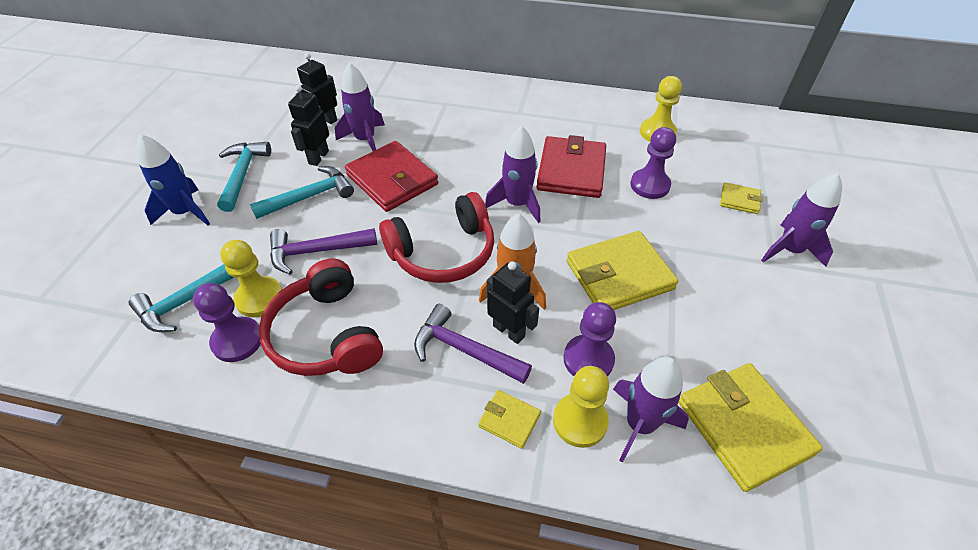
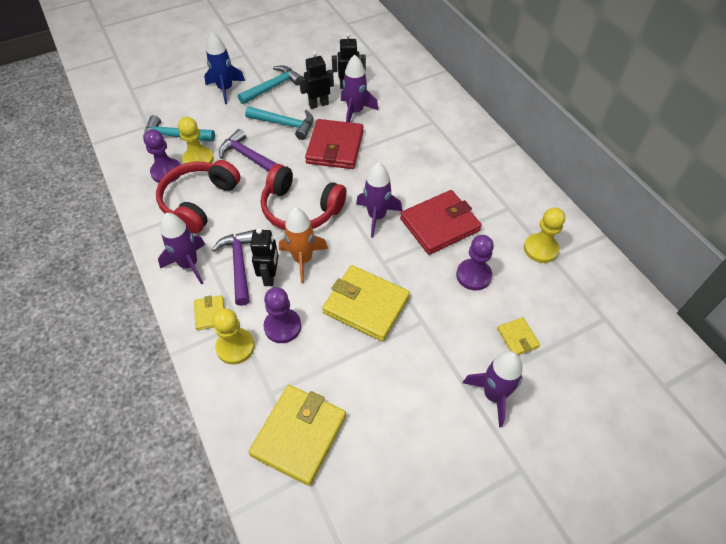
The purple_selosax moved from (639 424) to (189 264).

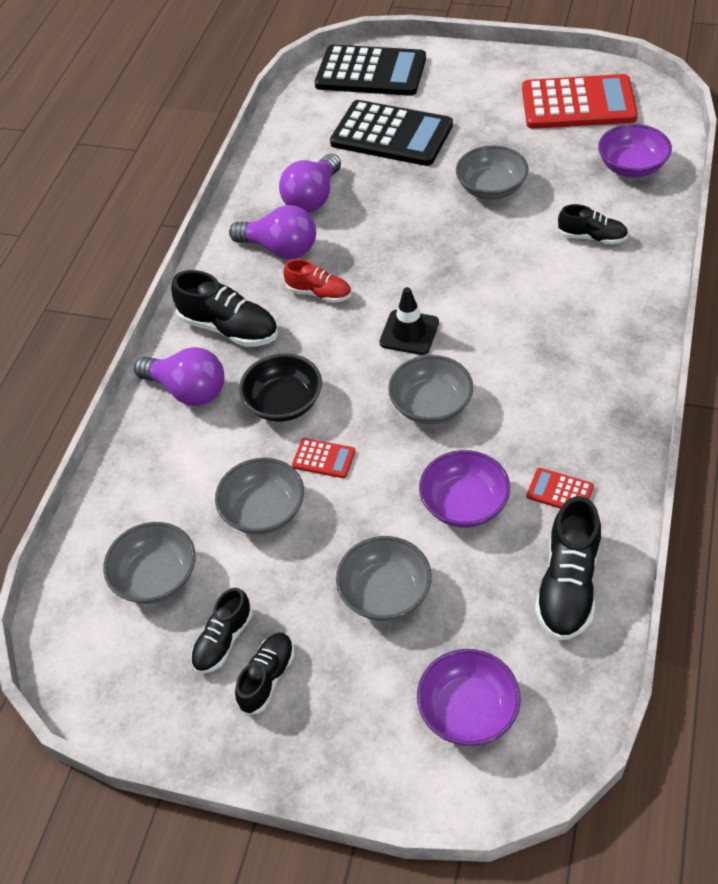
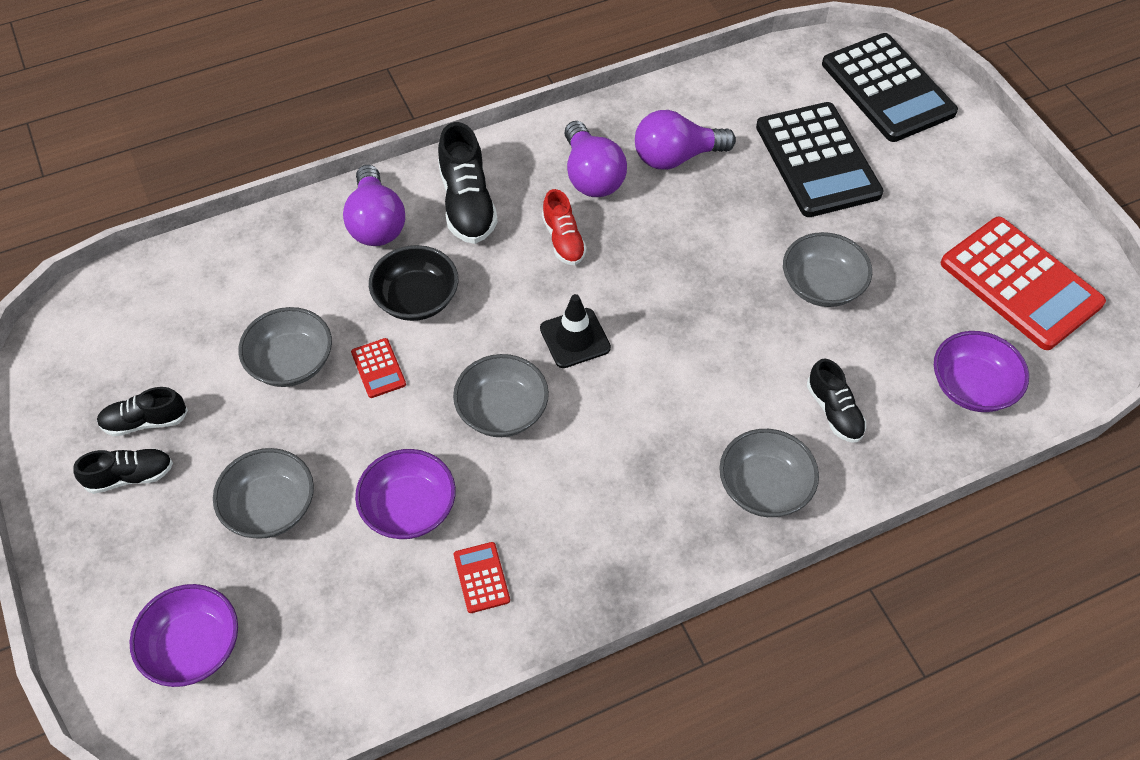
The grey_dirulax moved from (156 577) to (764 487). The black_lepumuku at (568 585) disappeared.

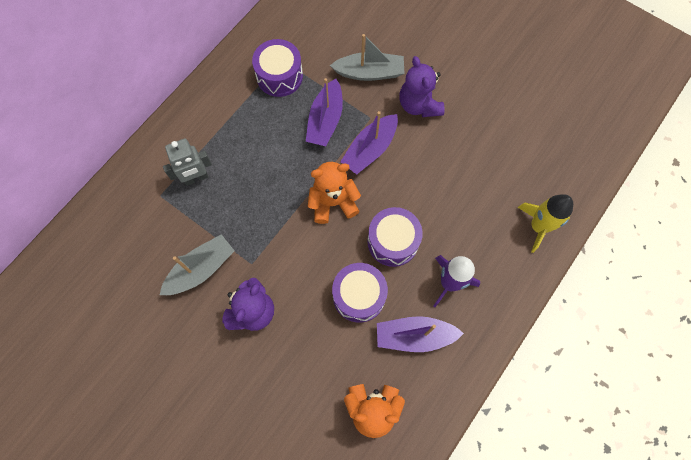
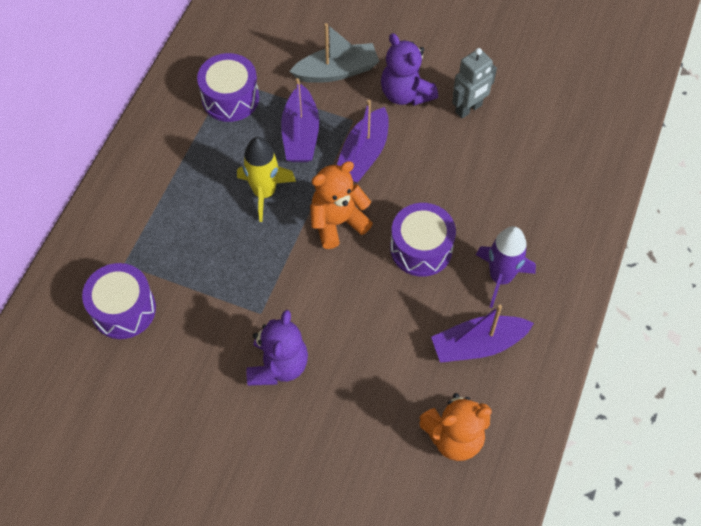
The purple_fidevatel moved from (359 296) to (123 309). The yellow_selosax moved from (538 226) to (264 192). The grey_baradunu moved from (196 178) to (468 109). The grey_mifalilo at (201 269) disappeared.

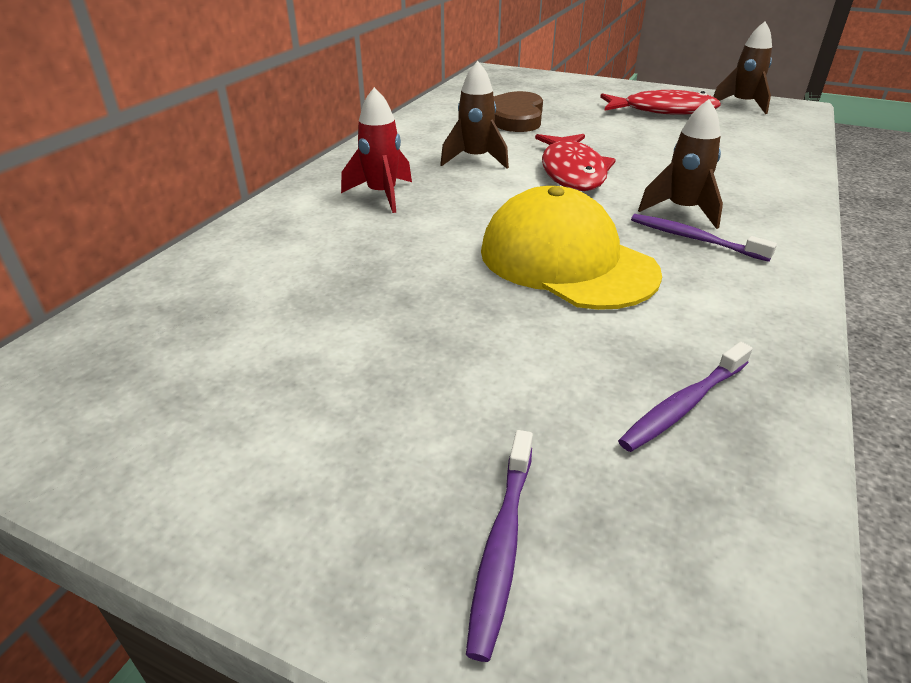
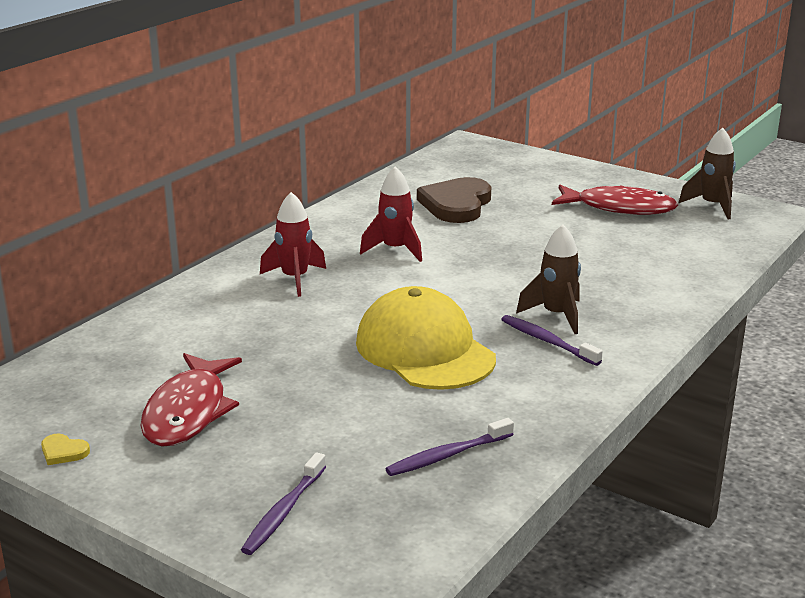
The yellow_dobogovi at (63 452) appeared. The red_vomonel moved from (572 172) to (188 412). The brown_selosax at (475 159) became the red_selosax at (395 250).

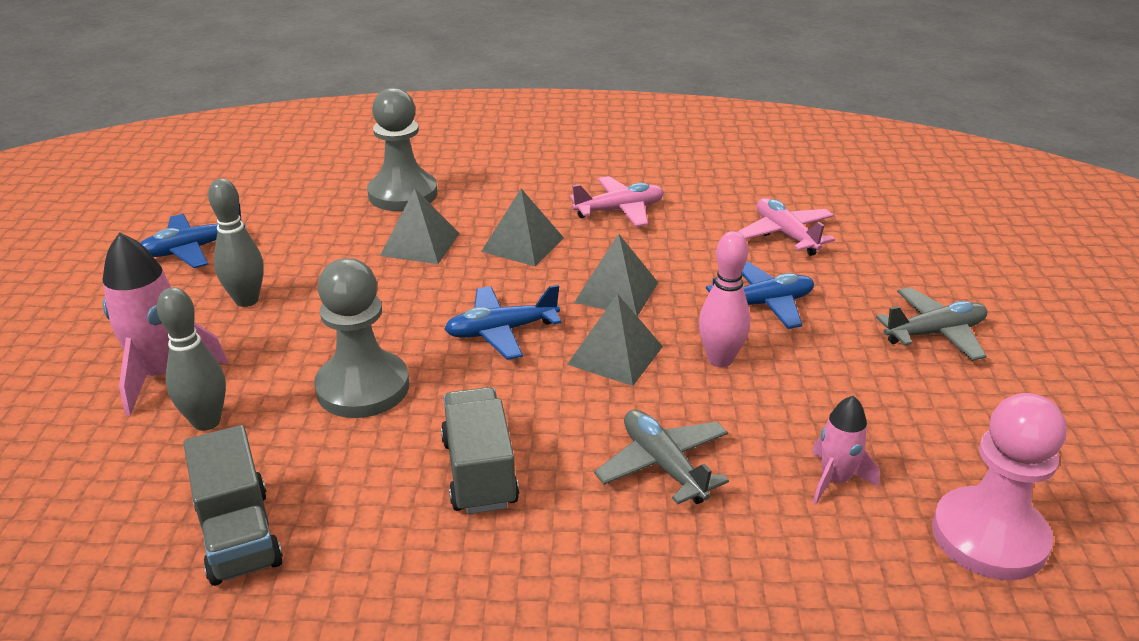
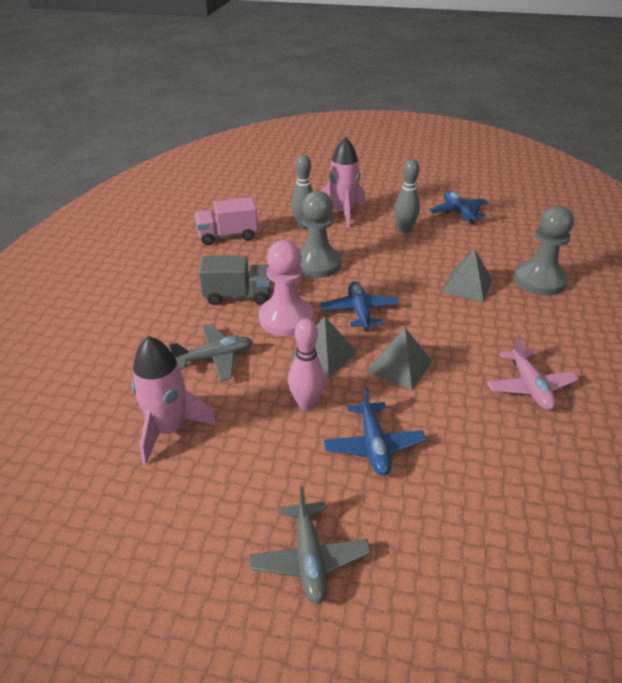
The pink_selosax at (835 480) changed to 1.70 times the size. The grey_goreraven at (239 535) became the pink_goreraven at (227 236). The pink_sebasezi moved from (989 537) to (286 318). The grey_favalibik at (522 244) disappeared. The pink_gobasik at (785 235) disappeared.

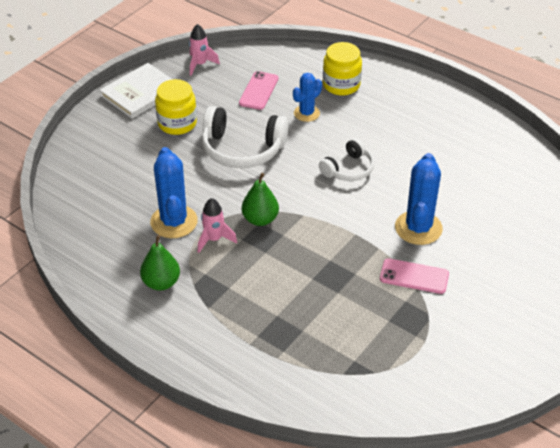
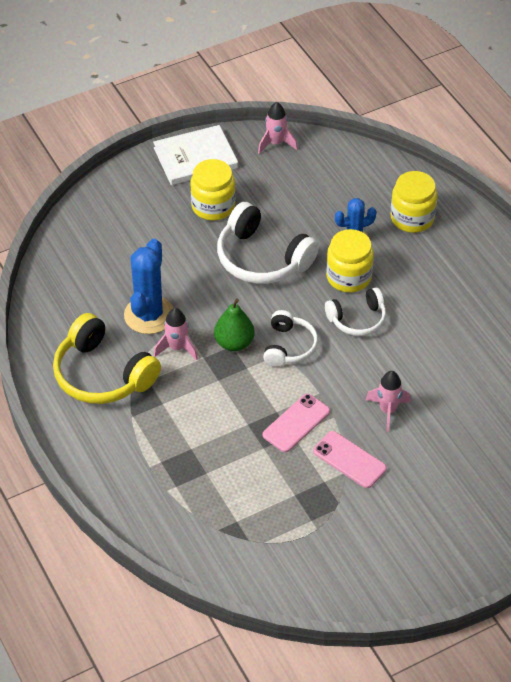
The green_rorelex at (161 283) was replaced by the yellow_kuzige at (102 375). The white_kuzige at (289 346) appeared. The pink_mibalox moved from (259 91) to (296 423). The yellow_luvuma at (348 277) appeared. The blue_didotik at (418 228) was replaced by the pink_selosax at (388 410).

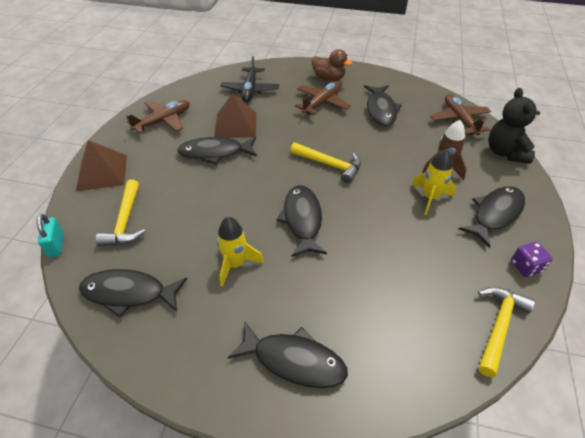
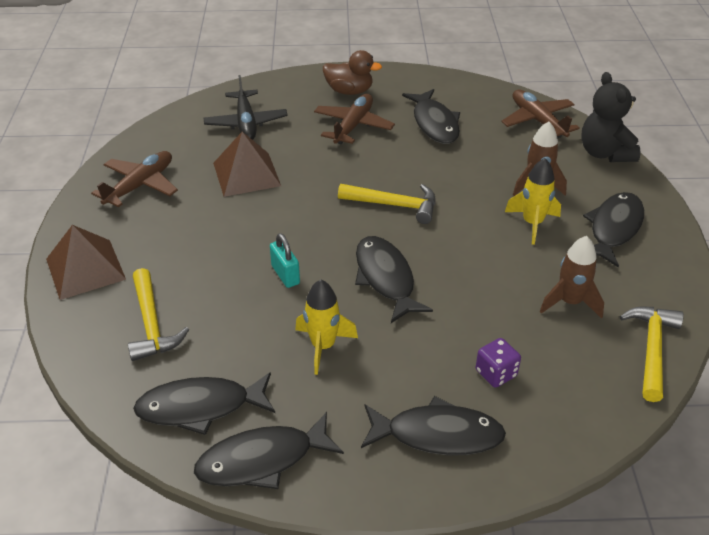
The black_vomonel moved from (215 153) to (262 460). The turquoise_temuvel moved from (56 245) to (285 275). The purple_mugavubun moved from (525 266) to (496 373). The brown_selosax at (570 302) appeared.

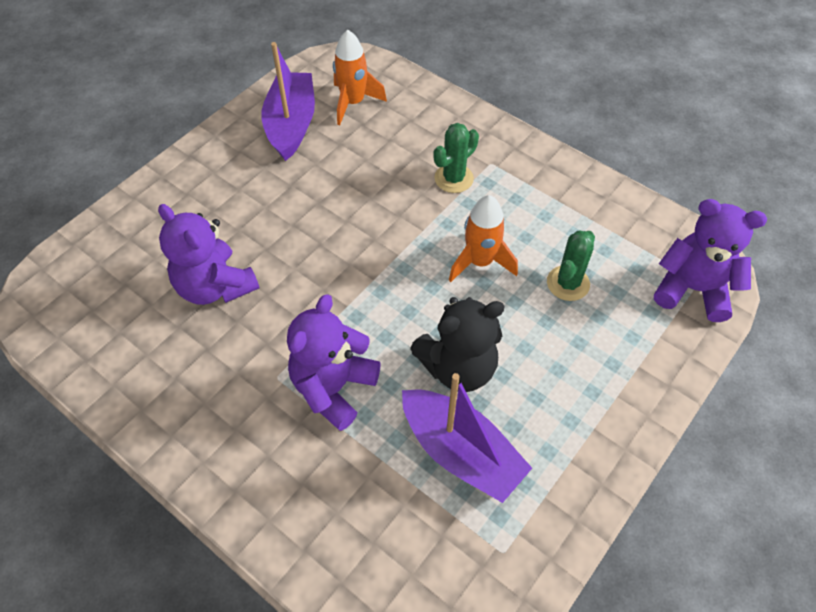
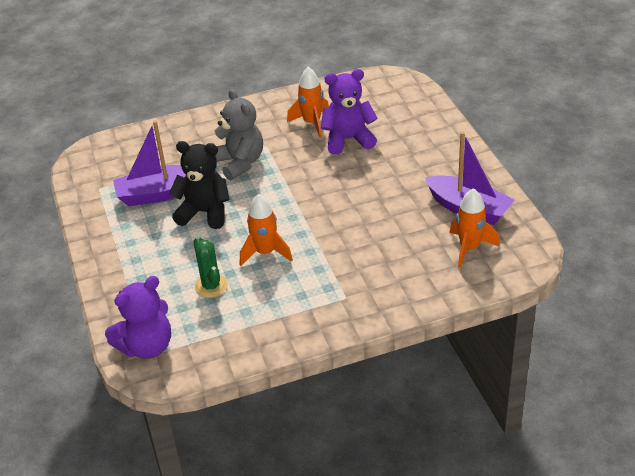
The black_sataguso at (458 367) turned 90 degrees clockwise. The purple_sataguso at (333 387) became the grey_sataguso at (240 163). The orange_selosax at (312 123) appeared. The green_didotik at (454 178) disappeared.

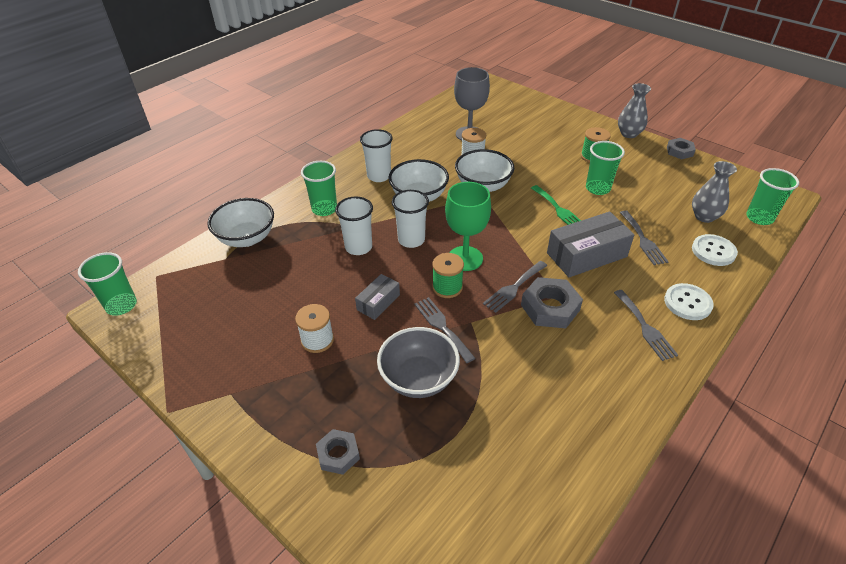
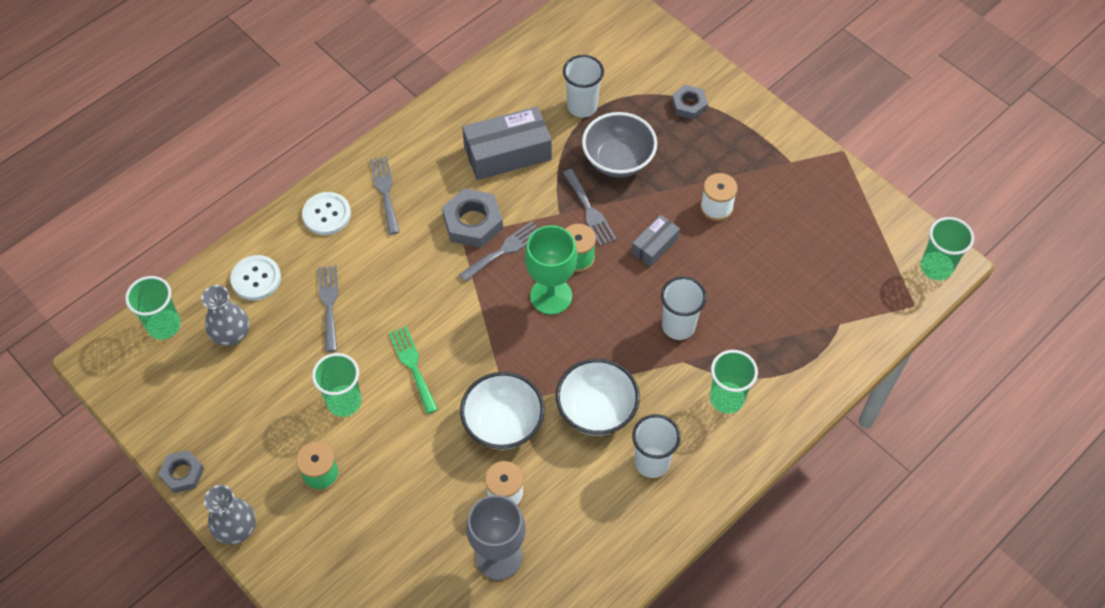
The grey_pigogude moved from (586 255) to (507 153). The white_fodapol moved from (411 240) to (582 106). The white_dirulax at (247 238) disappeared.

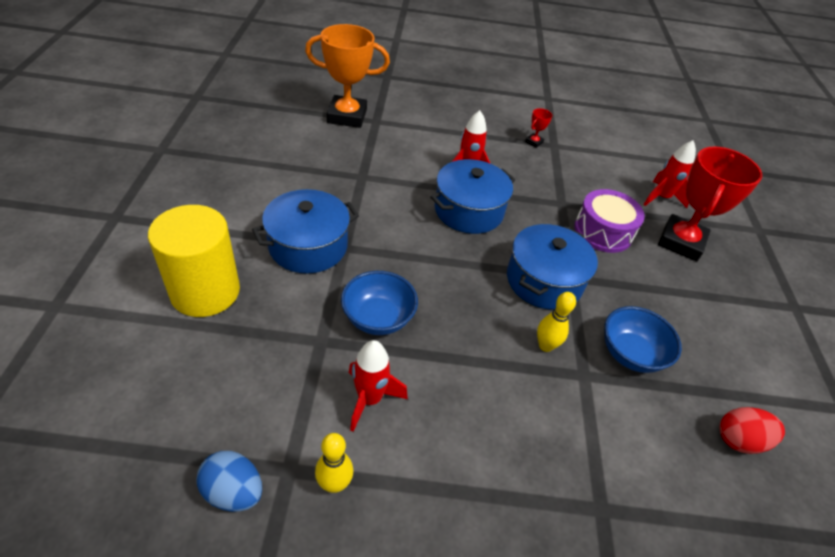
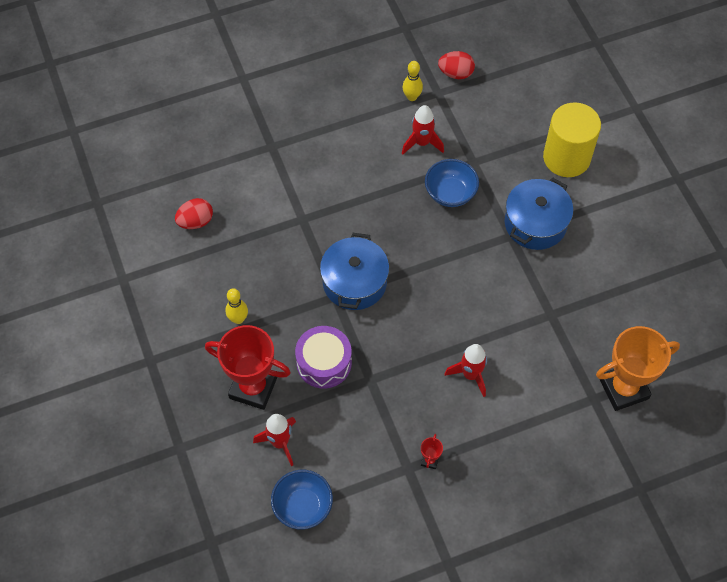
The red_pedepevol at (681 242) turned 75 degrees counterclockwise. The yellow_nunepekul moved from (545 346) to (238 319). The blue_dirulax moved from (630 354) to (302 506). The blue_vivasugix at (234 491) became the red_vivasugix at (456 73). The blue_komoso at (468 210) disappeared.

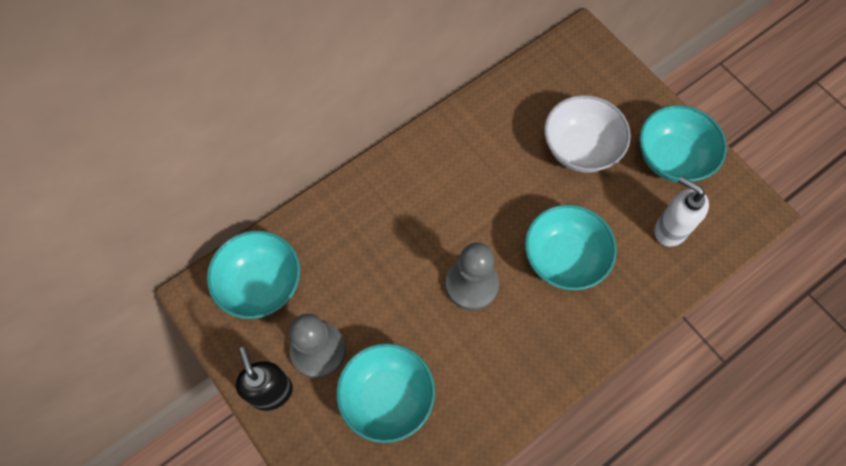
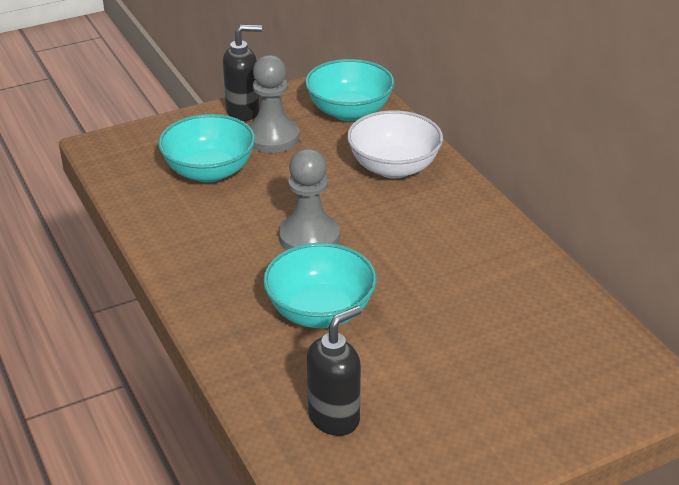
The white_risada at (670 229) became the black_risada at (334 417). The white_dirulax moved from (580 148) to (393 167). The turquoise_dirulax at (672 158) disappeared.

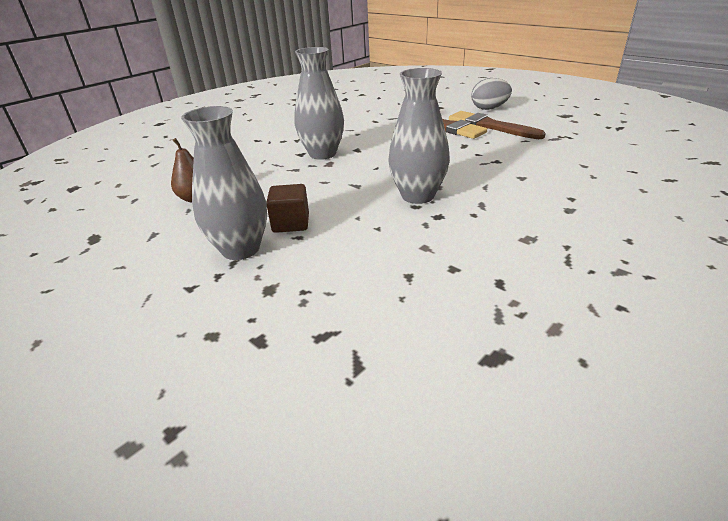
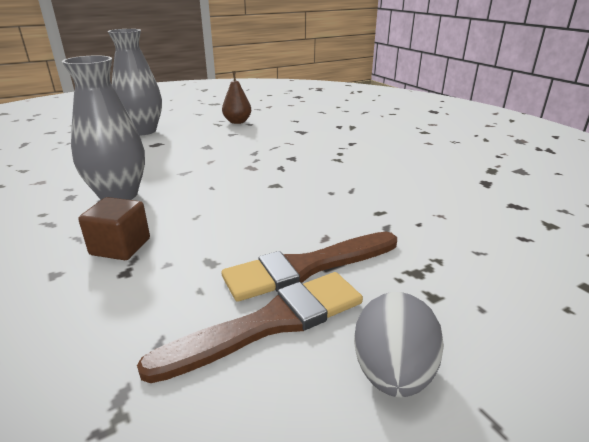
The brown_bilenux moved from (291 223) to (120 247). The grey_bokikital at (322 154) disappeared.

